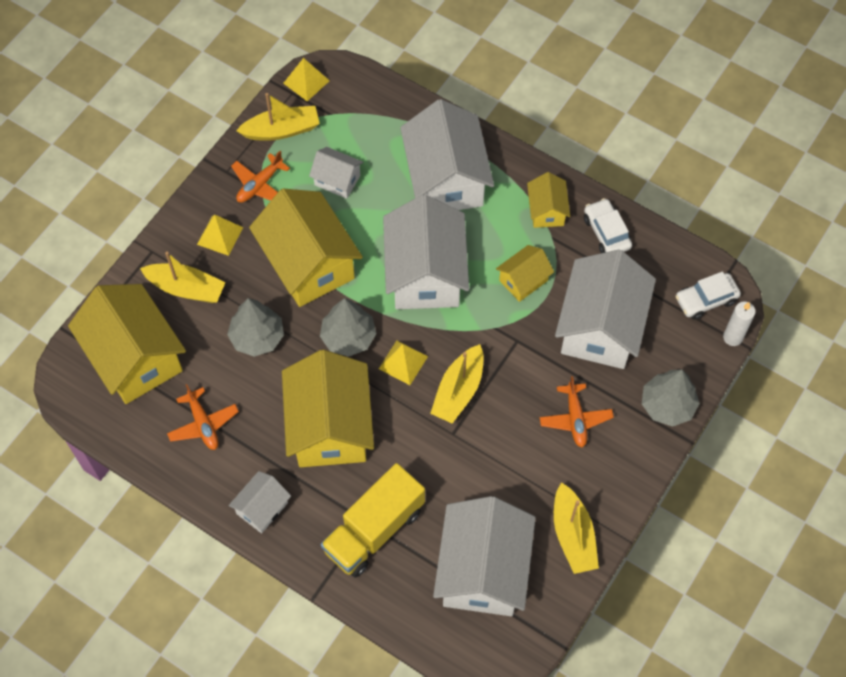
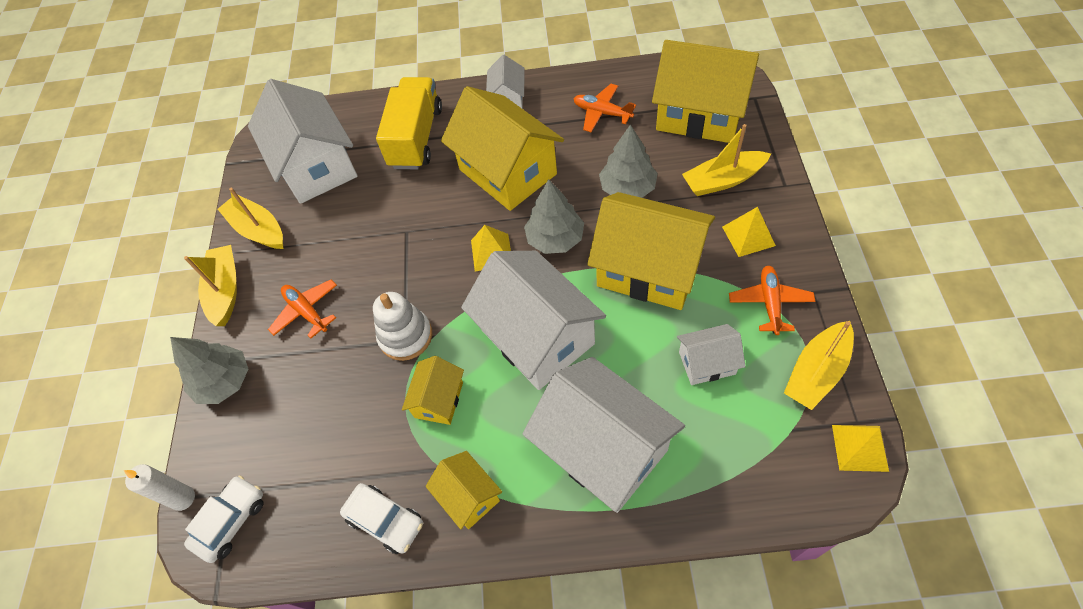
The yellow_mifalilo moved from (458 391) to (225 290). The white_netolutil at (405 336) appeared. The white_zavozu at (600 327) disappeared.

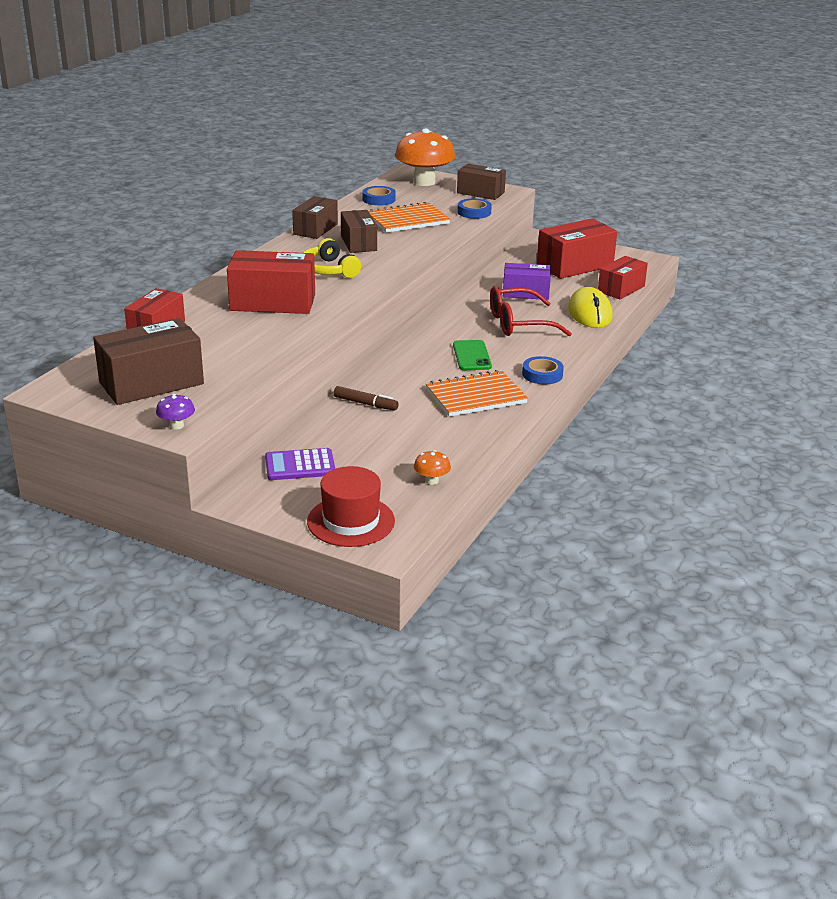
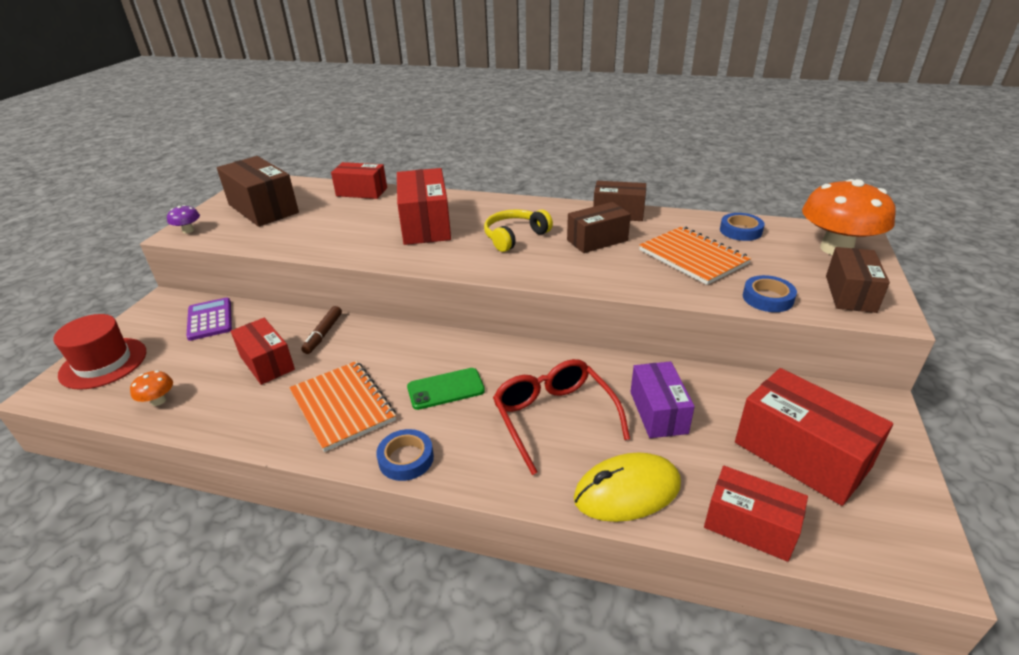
The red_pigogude at (267 363) appeared.

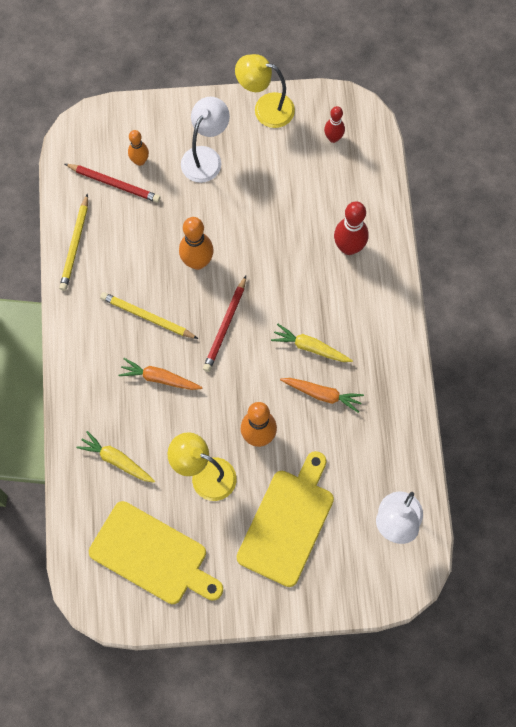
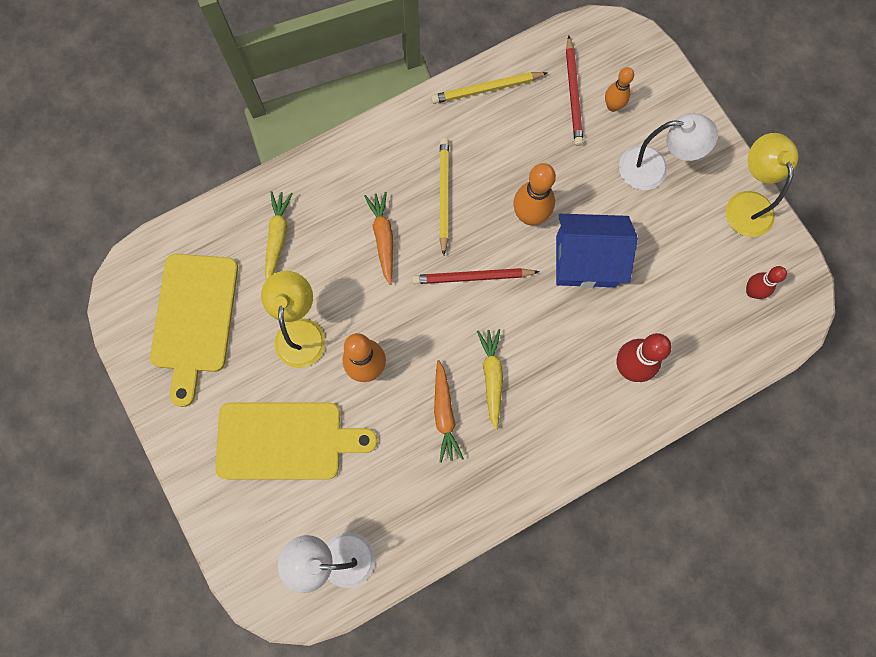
The blue_zavozu at (586 261) appeared.

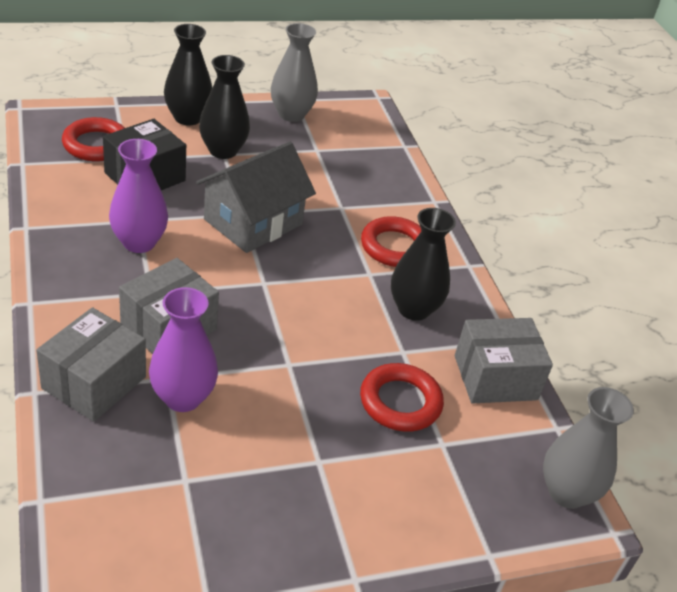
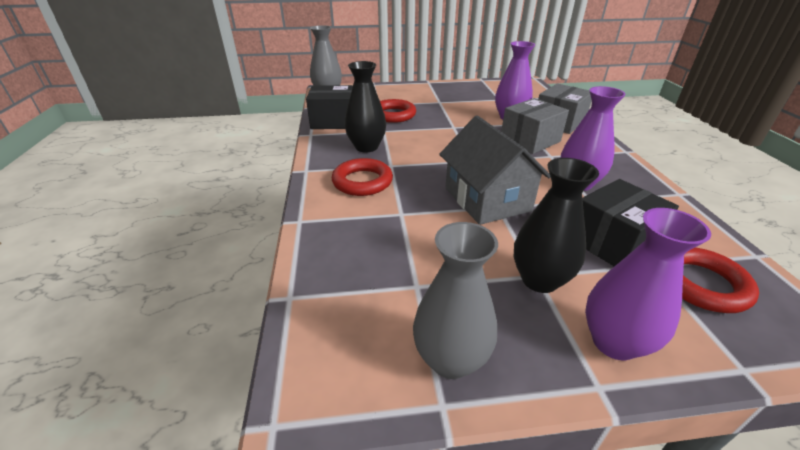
The grey_pigogude at (495 377) became the black_pigogude at (333 121). The grey_zavozu at (253 222) turned 75 degrees counterclockwise. The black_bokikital at (187 118) became the purple_bokikital at (614 342).

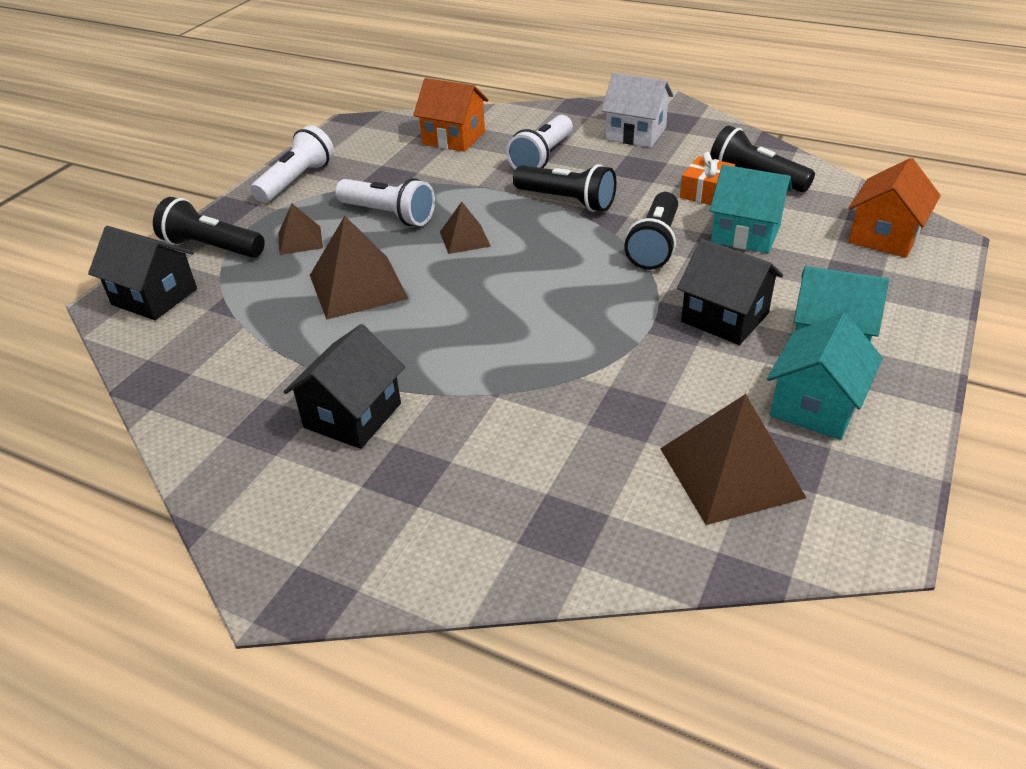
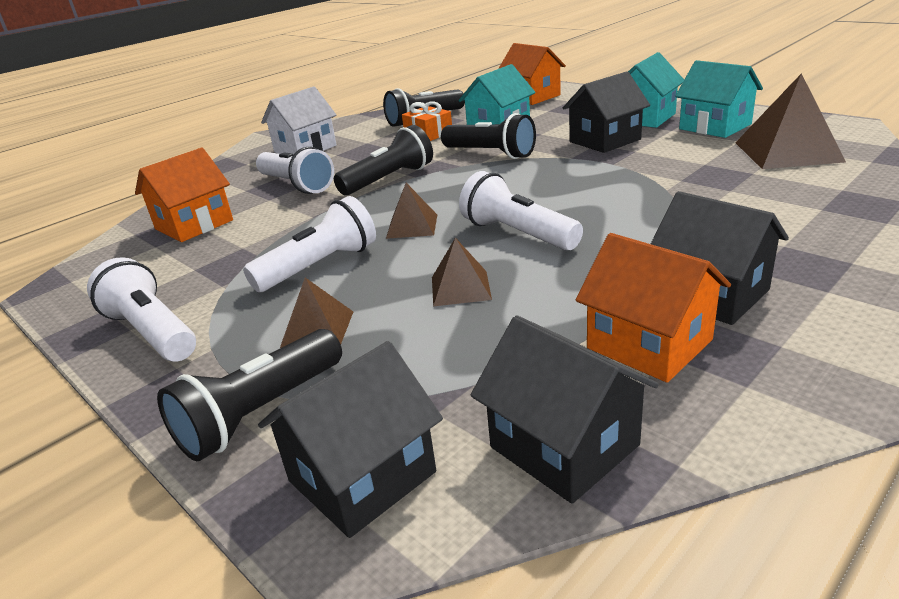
The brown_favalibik at (358 286) changed to 0.56 times the size. The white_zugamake at (517 234) appeared. The black_zavozu at (564 446) appeared. The orange_zavozu at (649 344) appeared.

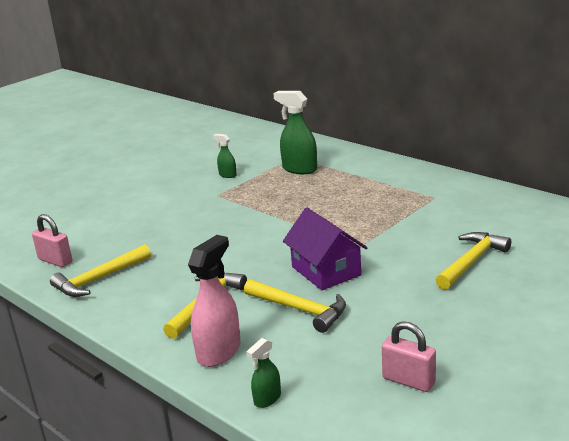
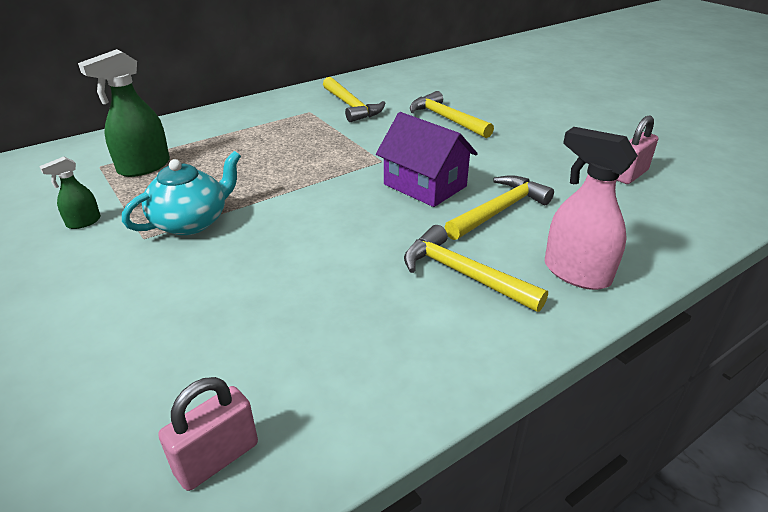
The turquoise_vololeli at (191 222) appeared. The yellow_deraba moved from (99 279) to (351 106). The purple_zavozu at (326 271) turned 60 degrees clockwise. The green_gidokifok at (267 399) disappeared.

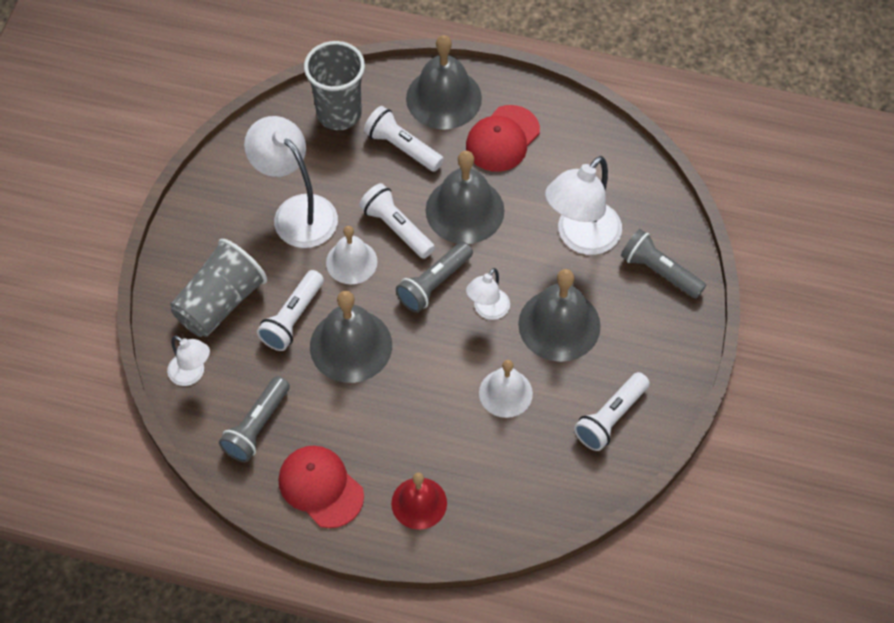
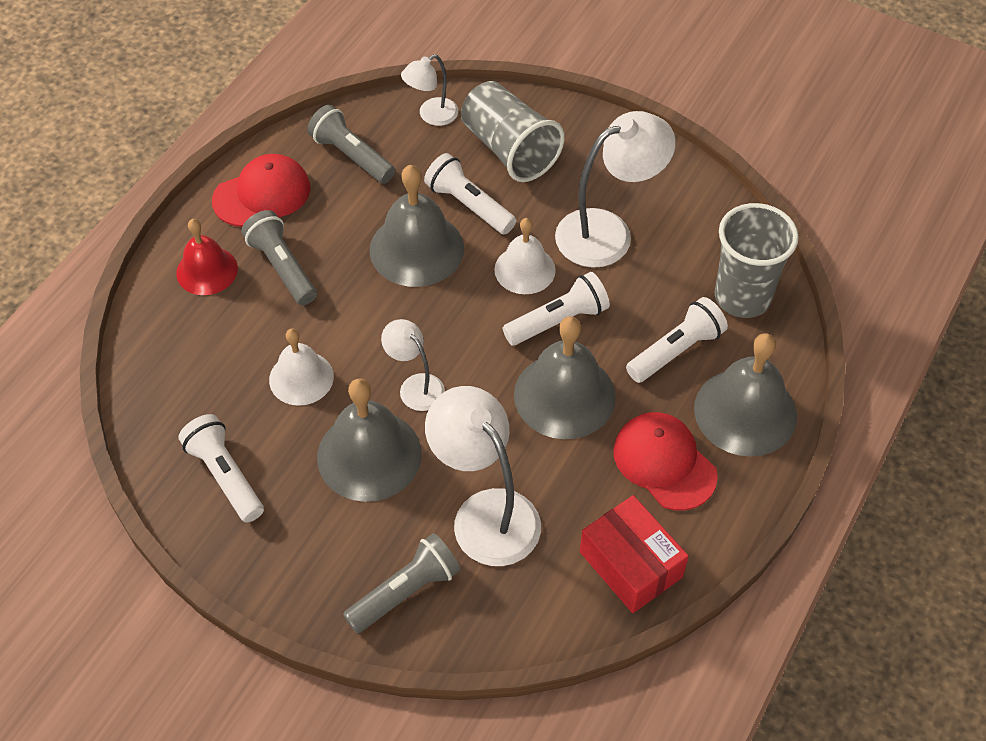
The grey_zugamake moved from (434 284) to (282 267). The red_pigogude at (631 564) appeared.

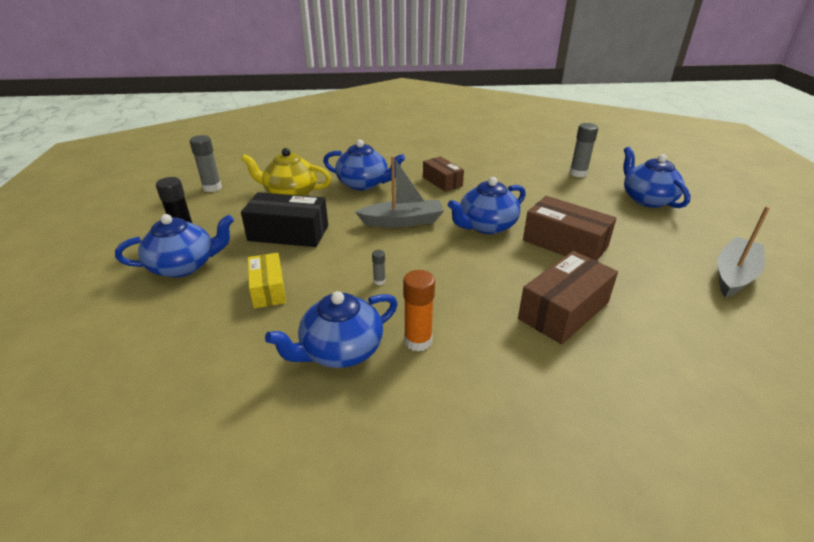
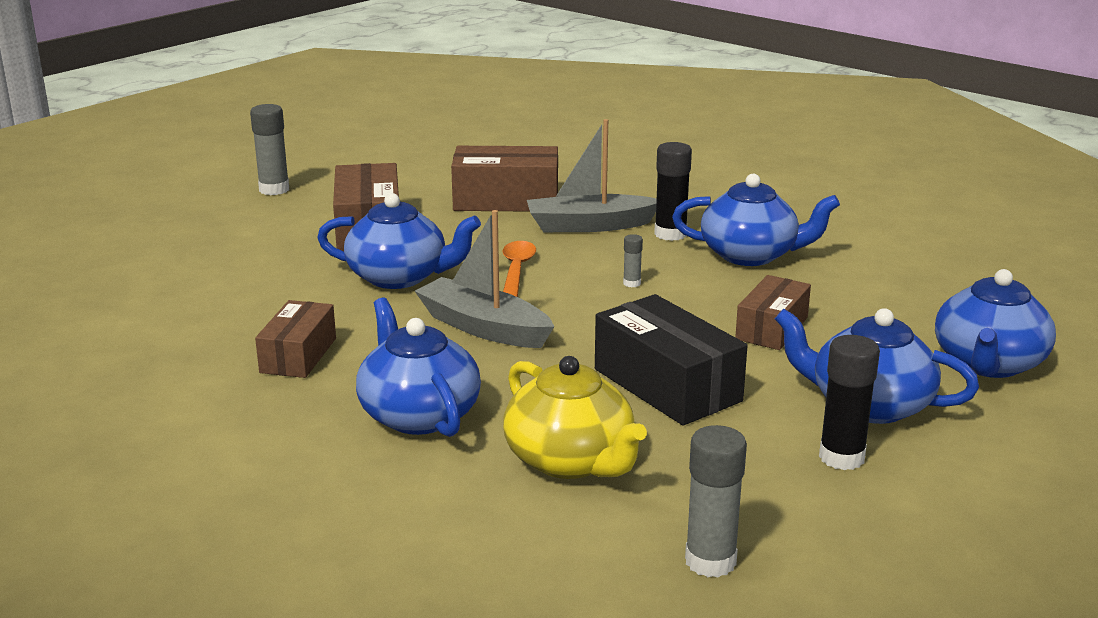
The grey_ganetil moved from (578 173) to (274 189). The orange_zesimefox at (516 270) appeared. The grey_mifalilo moved from (734 275) to (589 225). The orange_ganetil at (418 341) became the black_ganetil at (670 234). The yellow_pigogude at (268 289) became the brown_pigogude at (771 328). The blue_vololeli moved from (647 199) to (988 364).

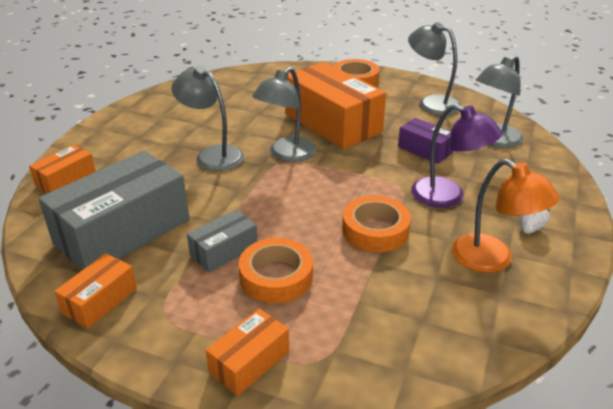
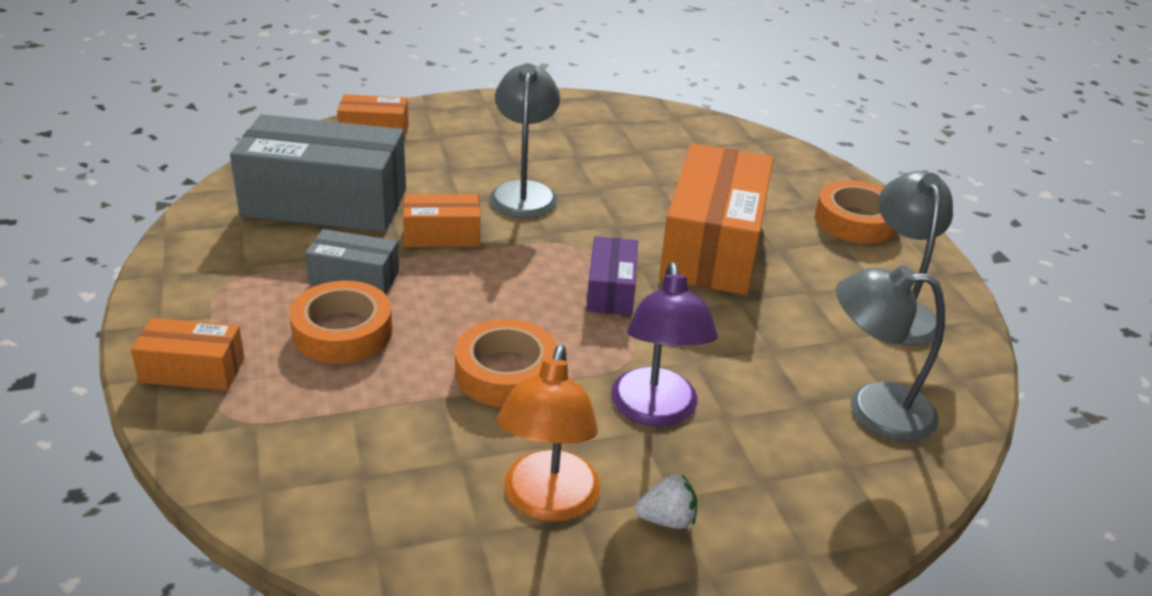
The orange_pigogude moved from (100 301) to (442 235). The purple_pigogude moved from (425 150) to (611 290). The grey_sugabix at (286 154) disappeared.

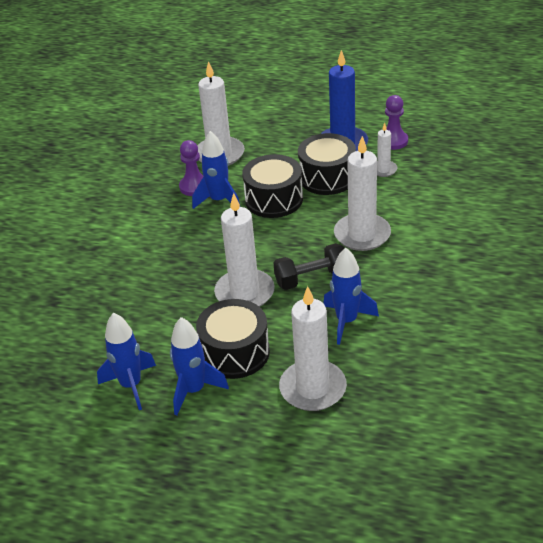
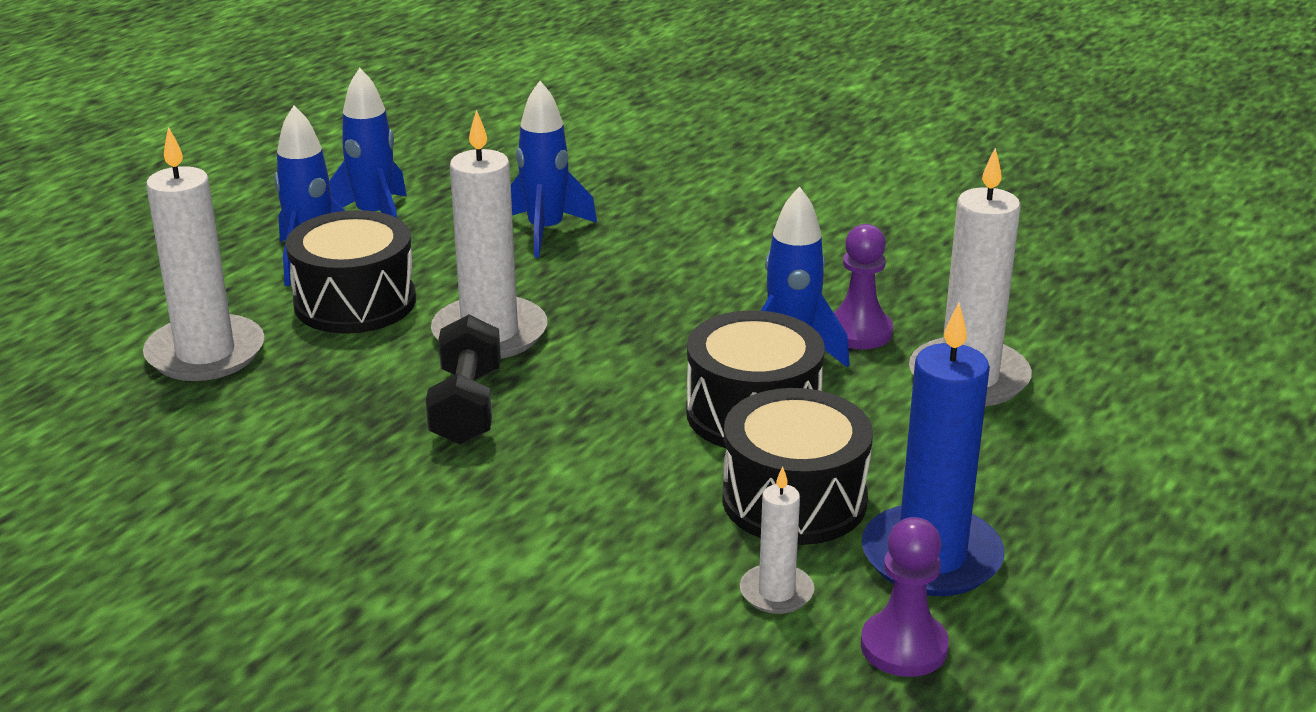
The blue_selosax moved from (346 321) to (545 231). The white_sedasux at (362 235) disappeared.

